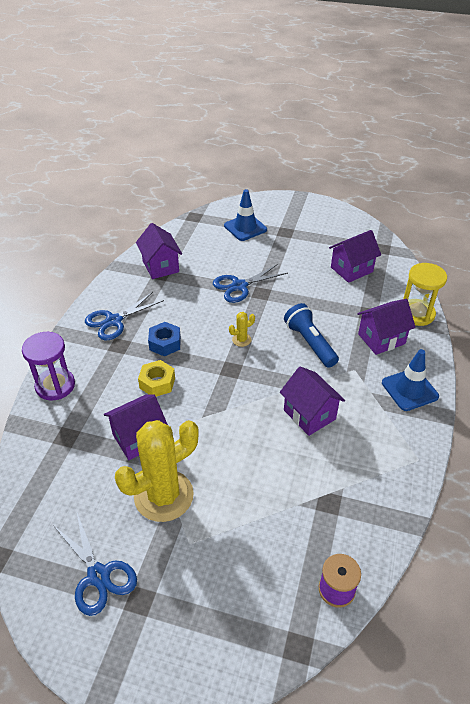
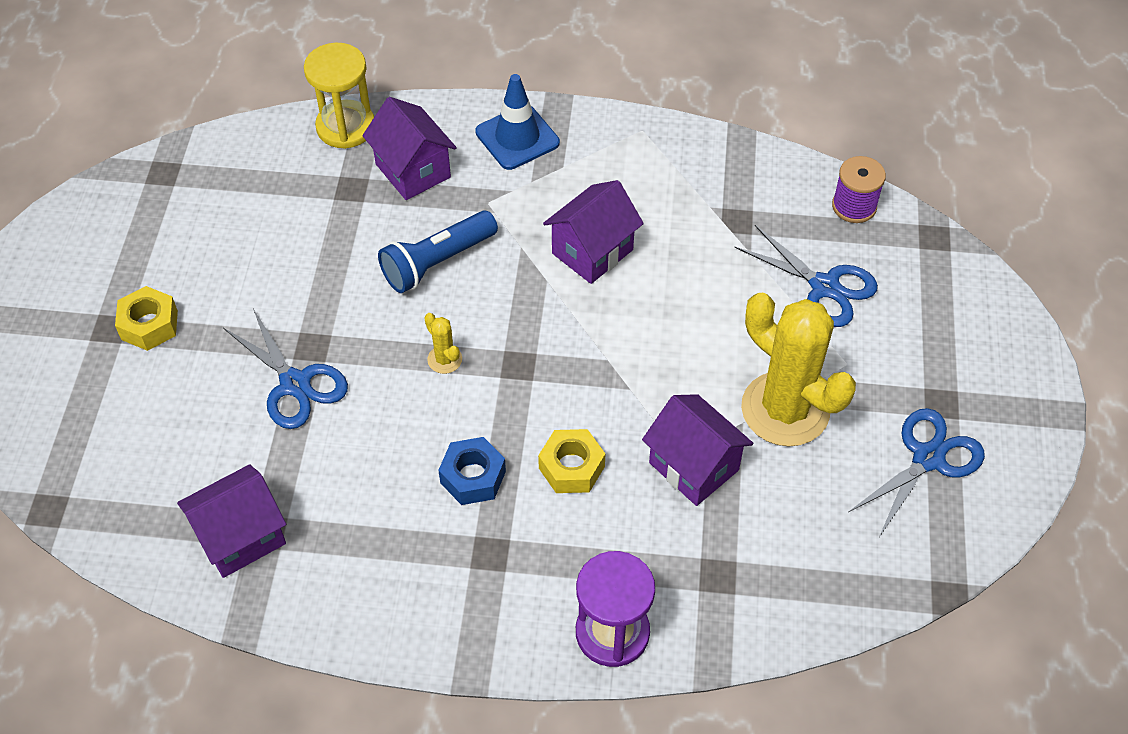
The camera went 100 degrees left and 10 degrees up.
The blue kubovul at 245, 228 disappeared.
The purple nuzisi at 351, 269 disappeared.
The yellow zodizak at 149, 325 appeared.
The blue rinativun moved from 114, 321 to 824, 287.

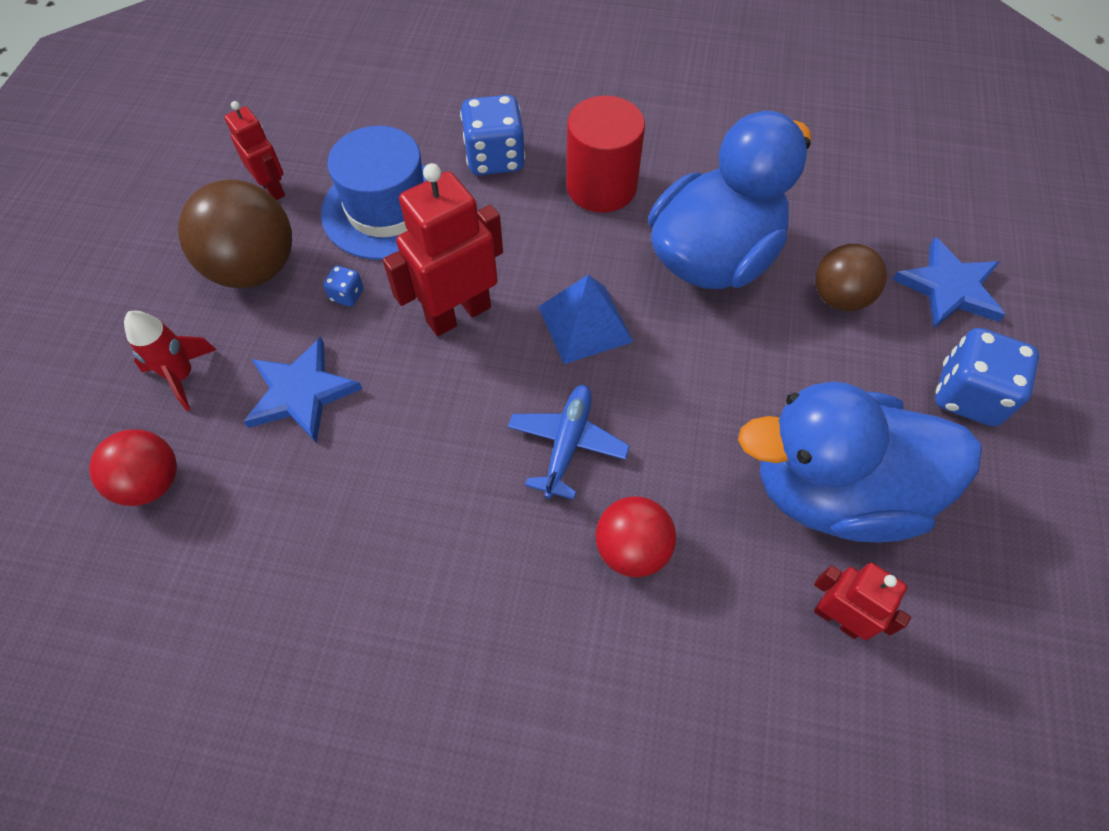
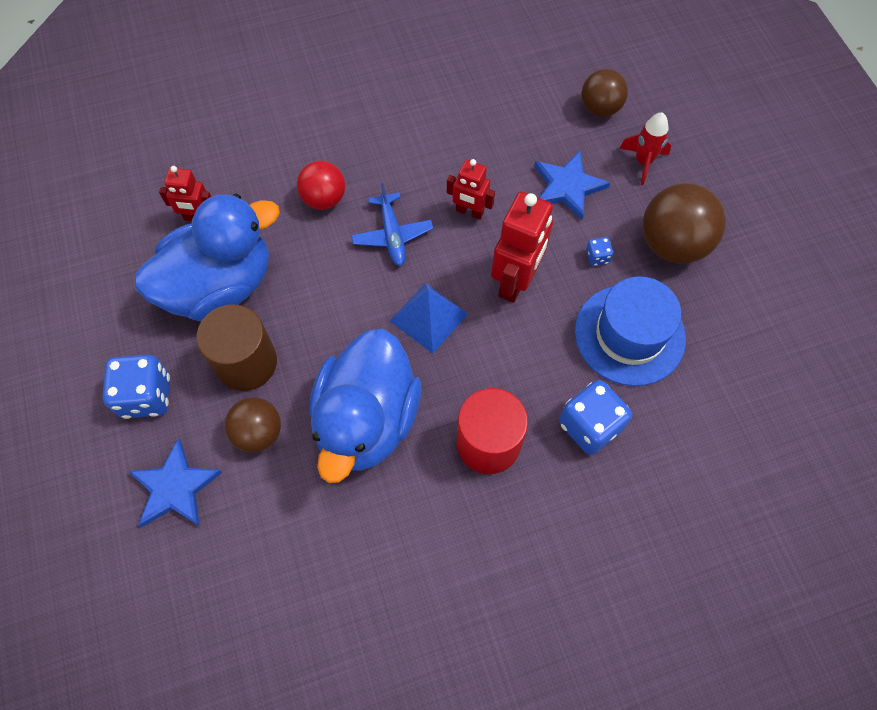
The camera went 150 degrees right and 5 degrees up.
The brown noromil at 246, 362 appeared.
The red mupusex moved from 273, 188 to 469, 212.
The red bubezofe at 151, 482 became the brown bubezofe at 600, 108.

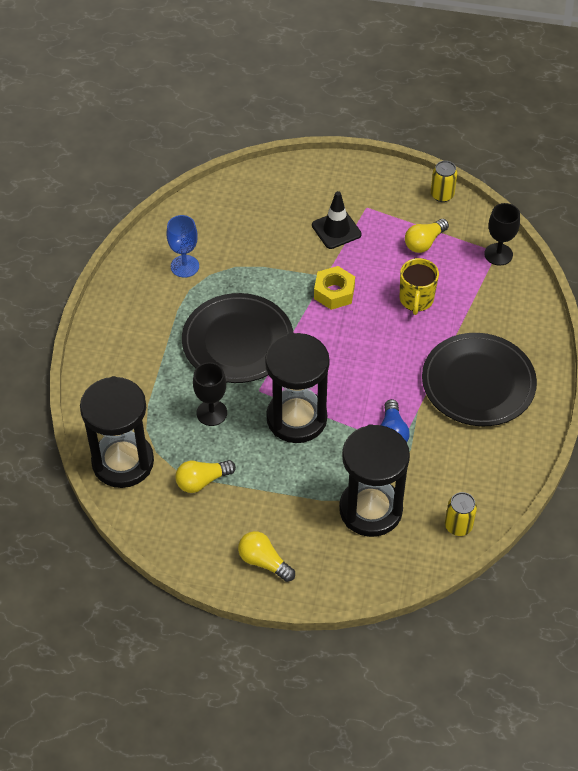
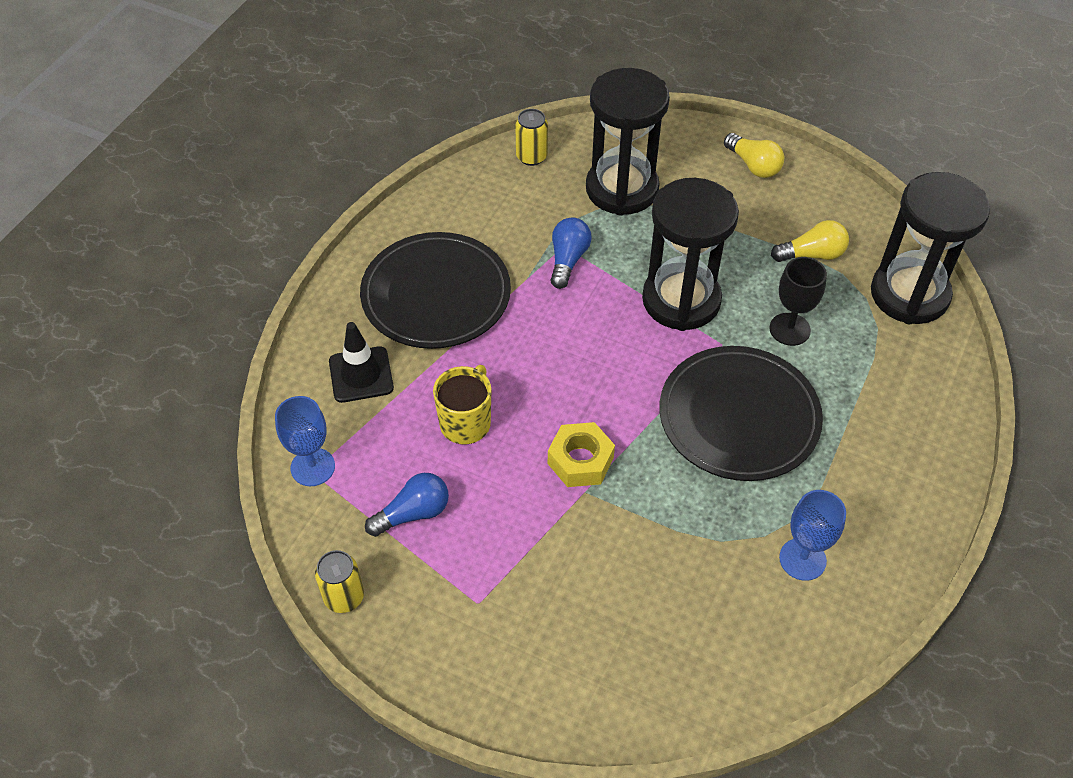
The camera went 165 degrees left and 0 degrees up.
The black kubovul moved from 336, 230 to 361, 375.
The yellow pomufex at 424, 242 became the blue pomufex at 413, 513.
The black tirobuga at 498, 254 became the blue tirobuga at 313, 467.

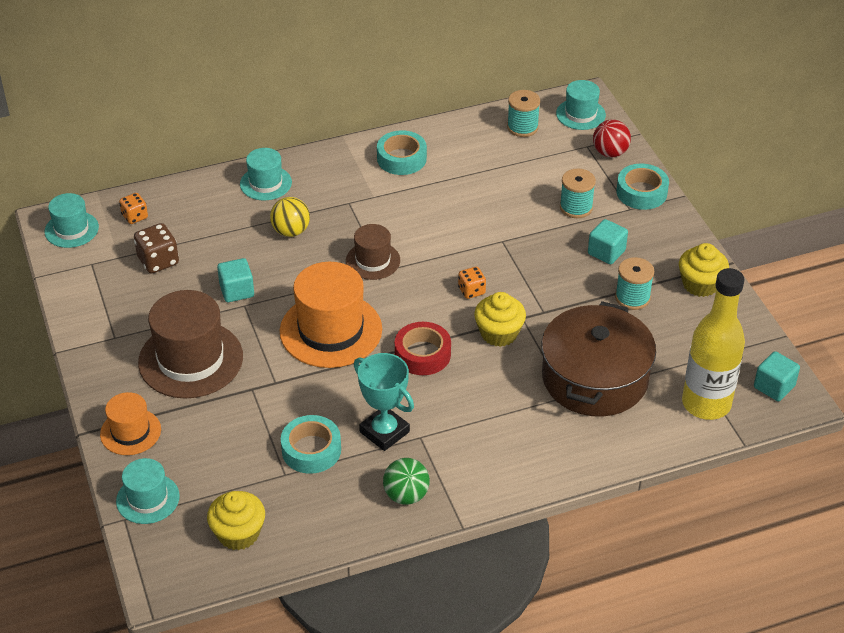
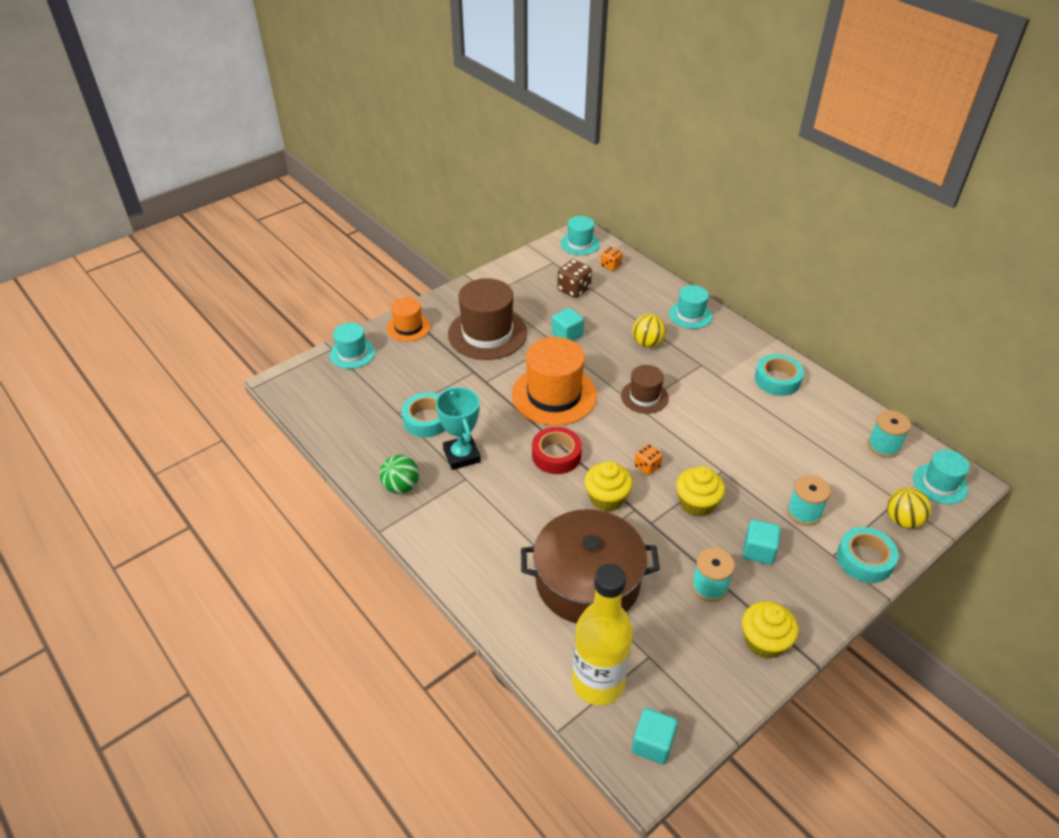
The camera went 70 degrees right and 0 degrees up.
The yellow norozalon moved from 238, 533 to 697, 503.
The red bubezofe at 610, 153 became the yellow bubezofe at 902, 520.
The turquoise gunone at 384, 432 turned 45 degrees counterclockwise.

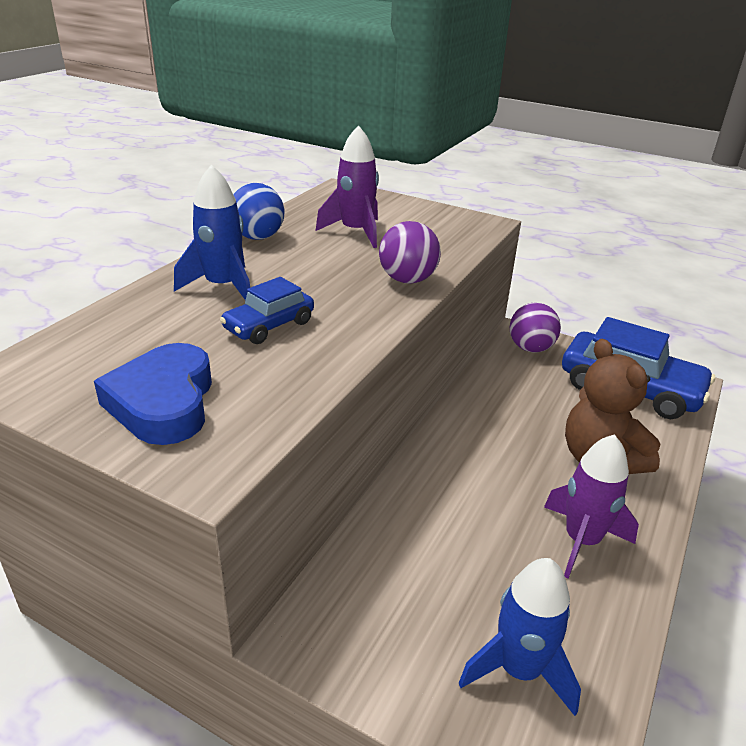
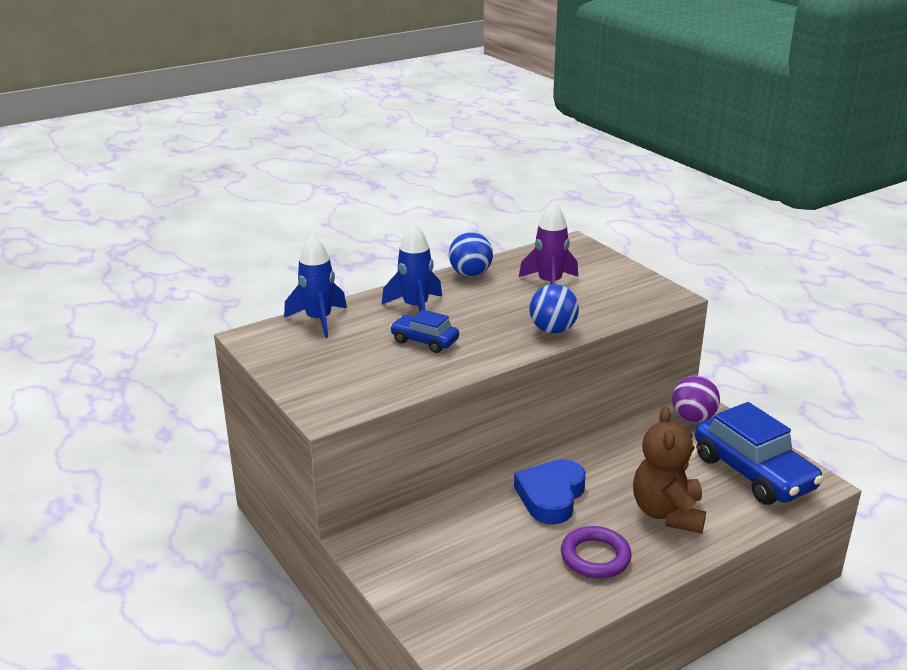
The camera went 30 degrees right and 5 degrees down.
The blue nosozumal moved from 163, 402 to 551, 496.
The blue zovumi moved from 519, 669 to 319, 320.
The purple zovumi at 581, 541 was replaced by the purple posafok at 595, 557.
The purple bubezofe at 407, 280 became the blue bubezofe at 553, 330.
The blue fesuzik at 269, 326 turned 45 degrees clockwise.

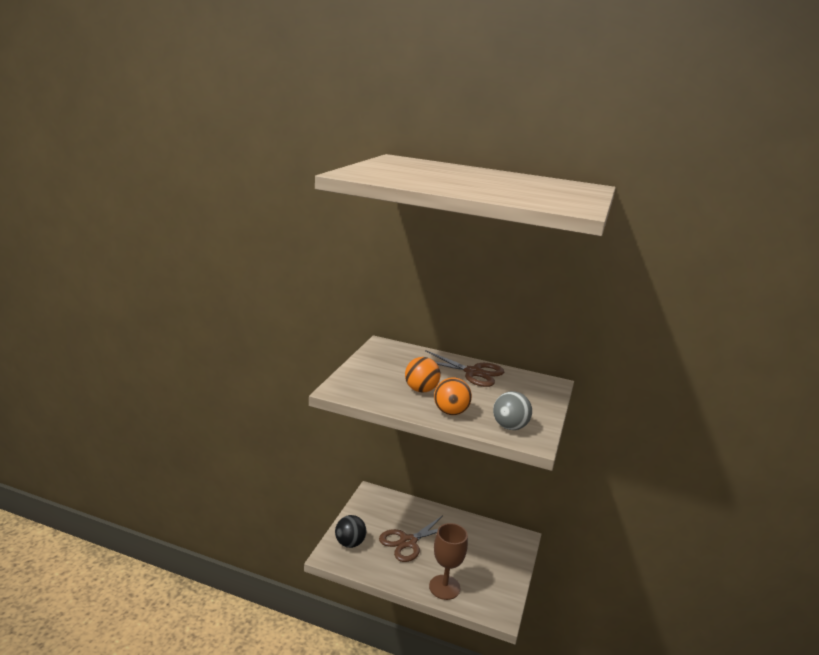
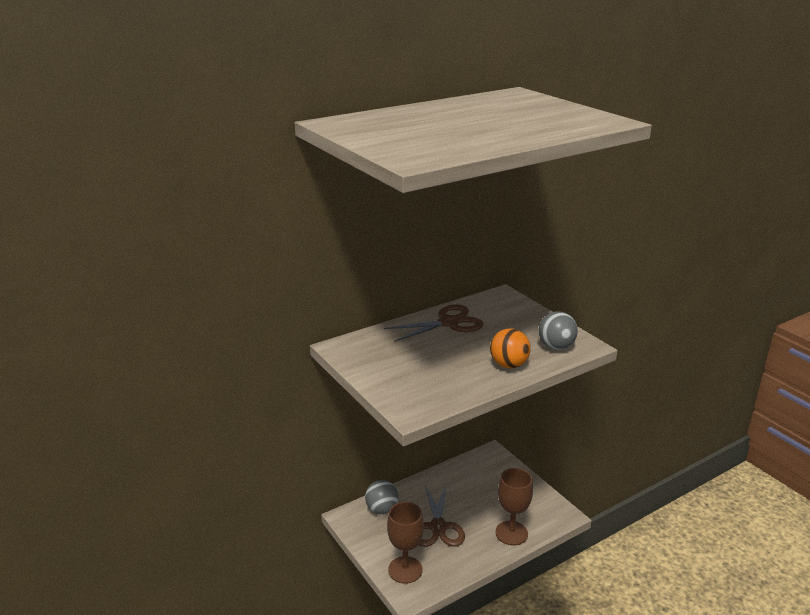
The camera went 50 degrees left and 5 degrees up.
The orange bubezofe at 421, 390 disappeared.
The grey bubezofe at 382, 509 appeared.
The black bubezofe at 350, 543 was replaced by the brown tirobuga at 405, 570.

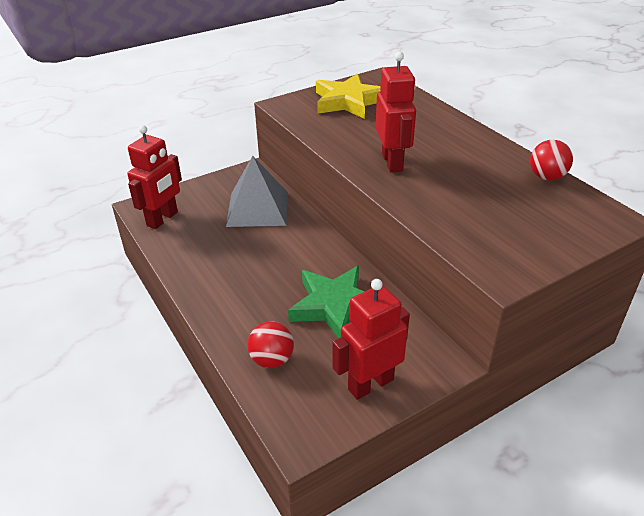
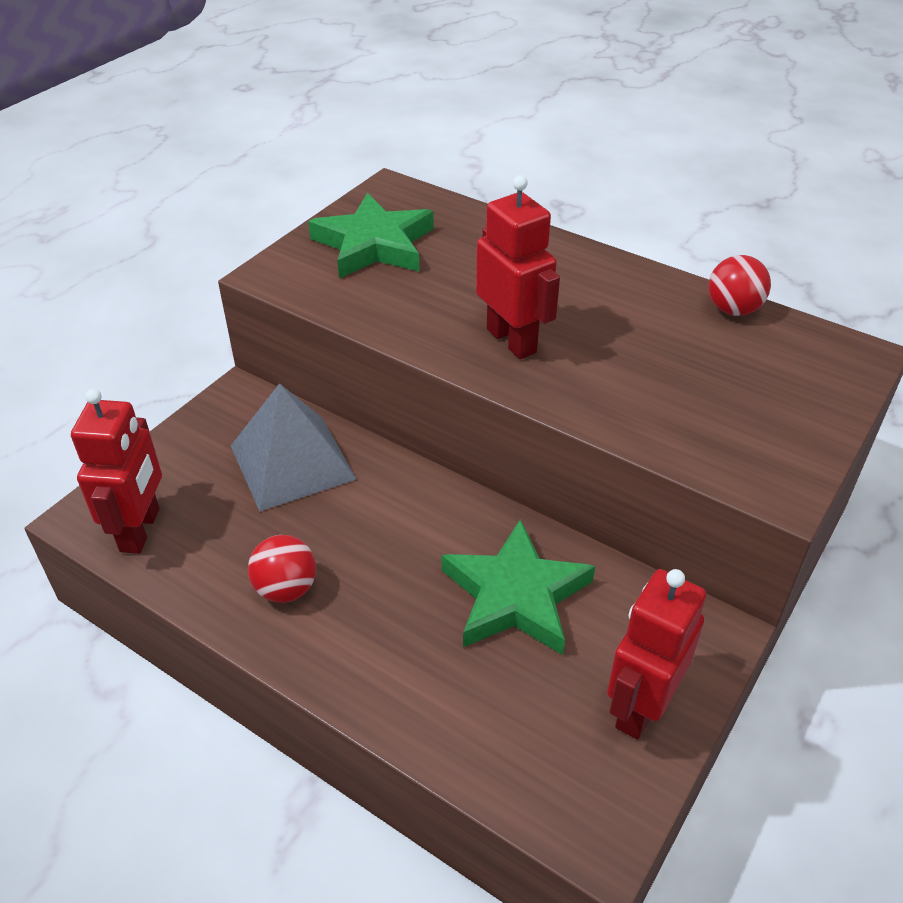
The camera went 25 degrees left and 5 degrees up.
The red bubezofe moved from 272, 360 to 286, 589.
The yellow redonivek at 348, 101 became the green redonivek at 374, 245.

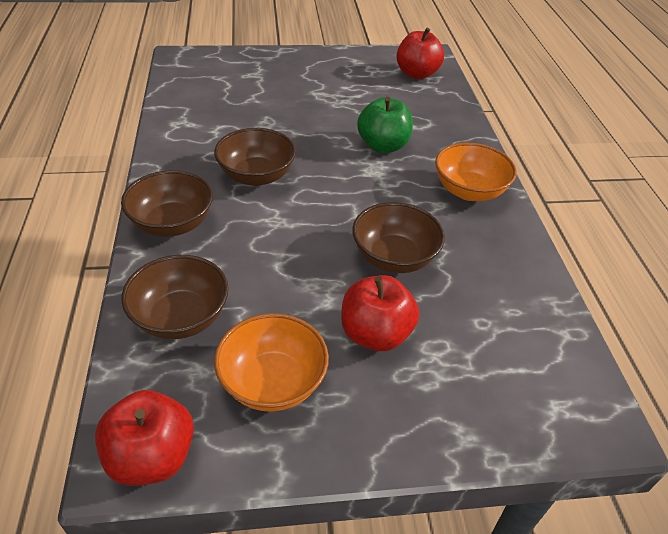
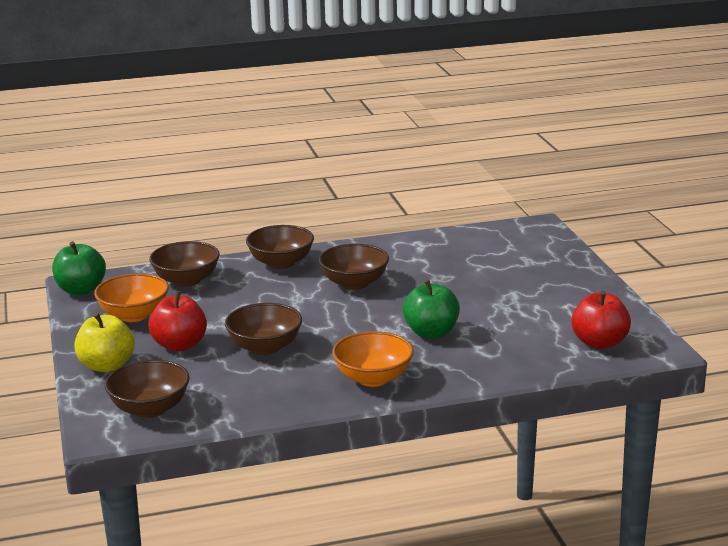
The camera went 85 degrees right and 20 degrees down.
The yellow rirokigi at 107, 365 appeared.
The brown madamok at 150, 409 appeared.
The red rirokigi at 152, 457 became the green rirokigi at 81, 290.

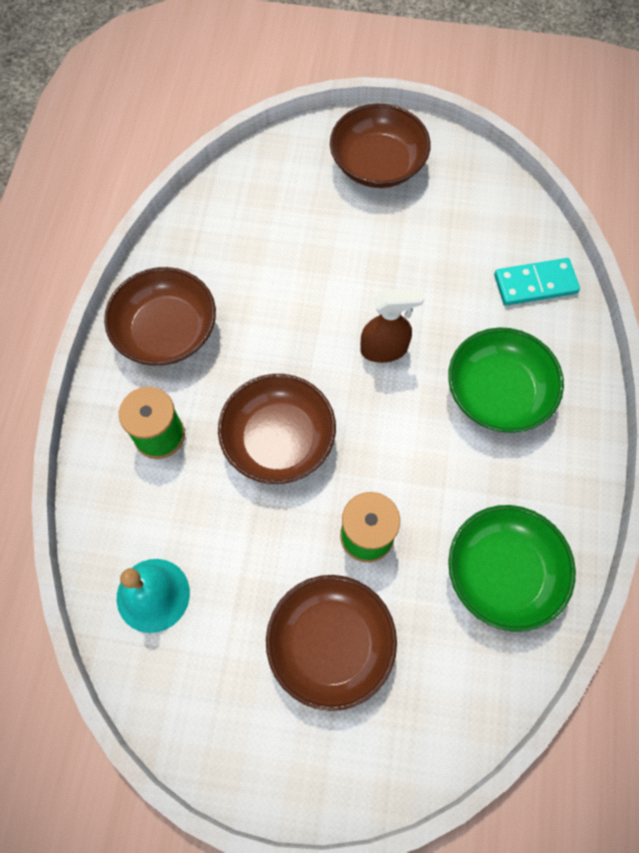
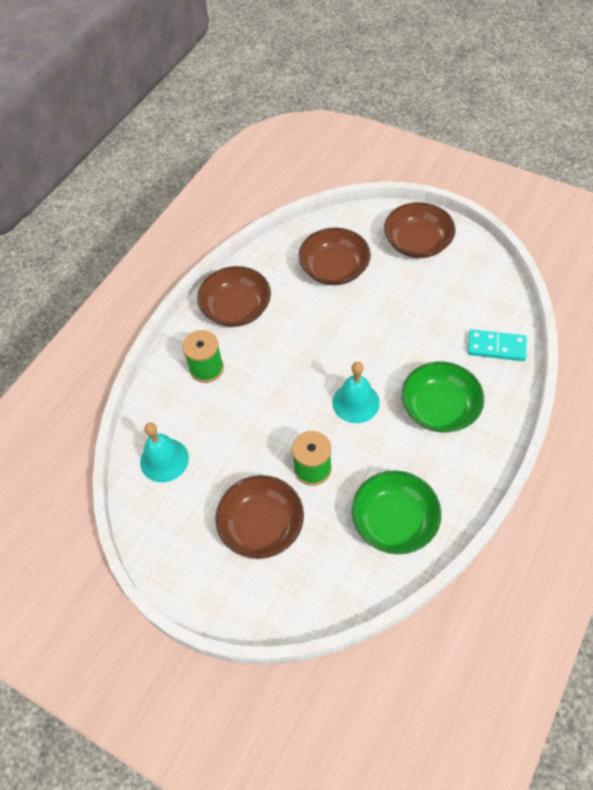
The camera went 25 degrees right and 10 degrees down.
The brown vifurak at 384, 349 disappeared.
The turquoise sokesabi at 355, 402 appeared.
The brown madamok moved from 278, 439 to 334, 269.

